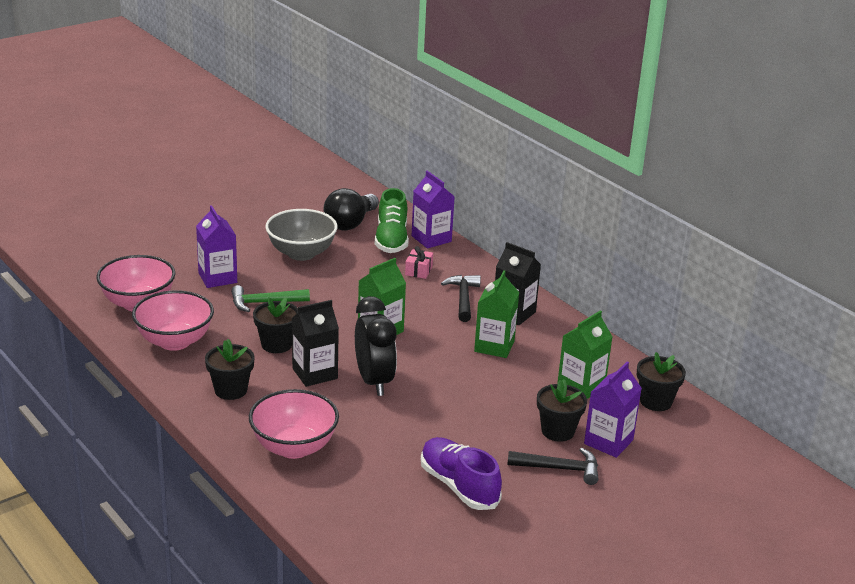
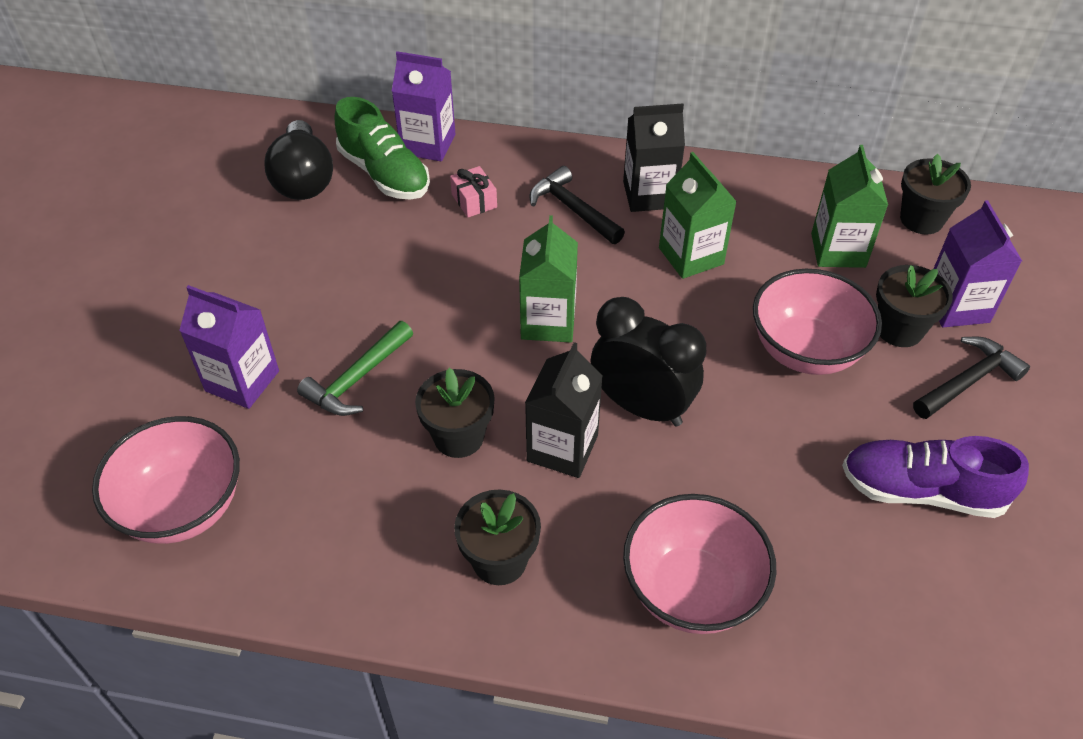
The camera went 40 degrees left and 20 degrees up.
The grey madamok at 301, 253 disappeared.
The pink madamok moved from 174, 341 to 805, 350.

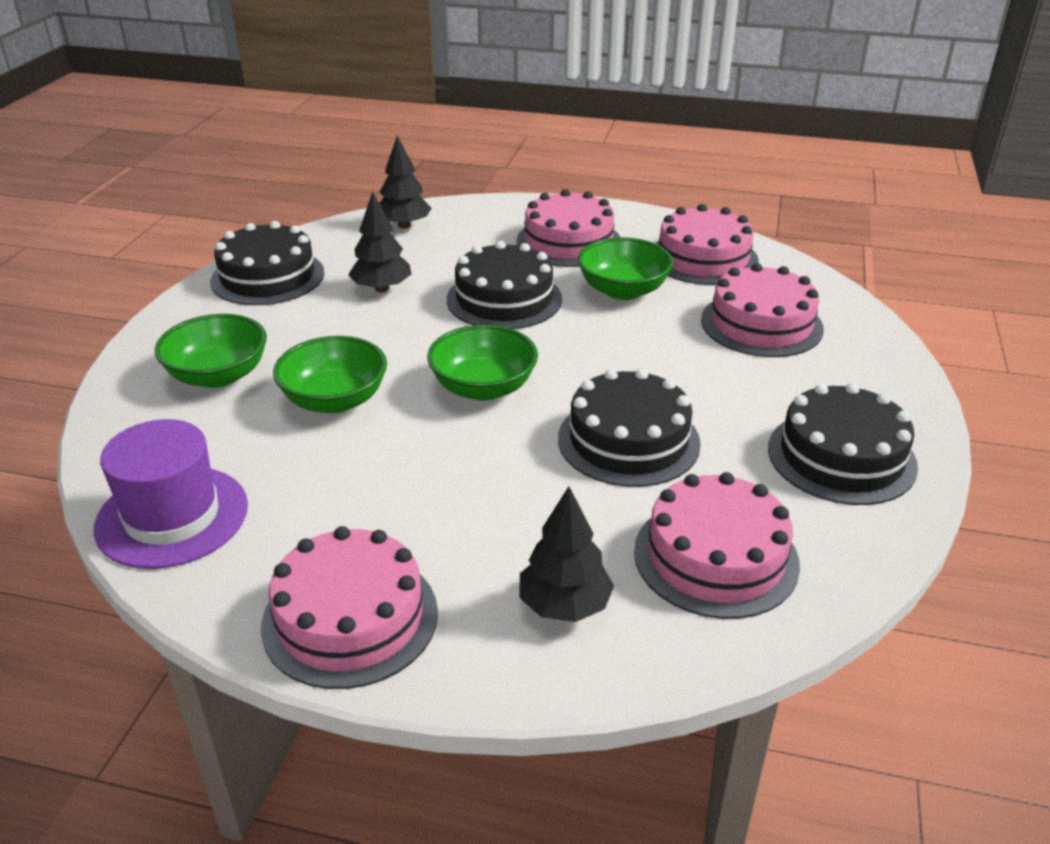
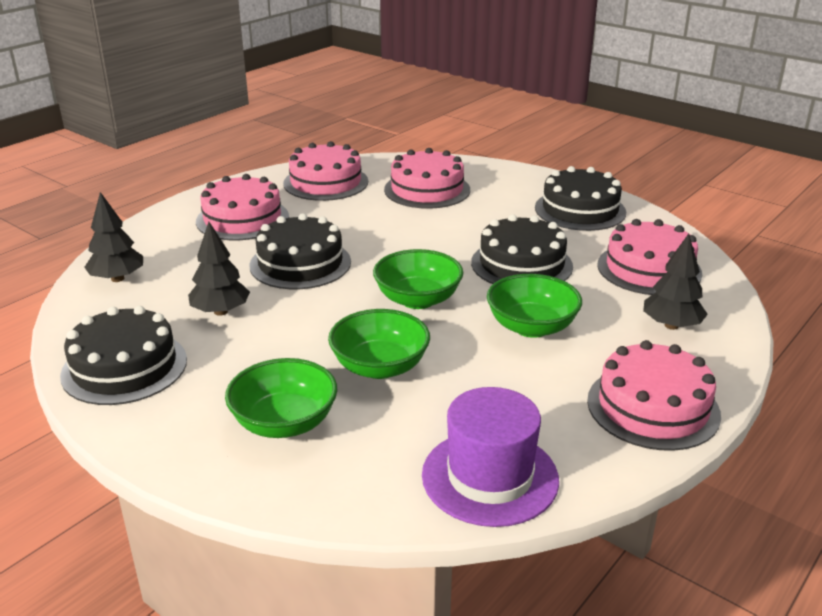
The camera went 65 degrees left and 5 degrees down.
The green madamok moved from 623, 290 to 531, 327.

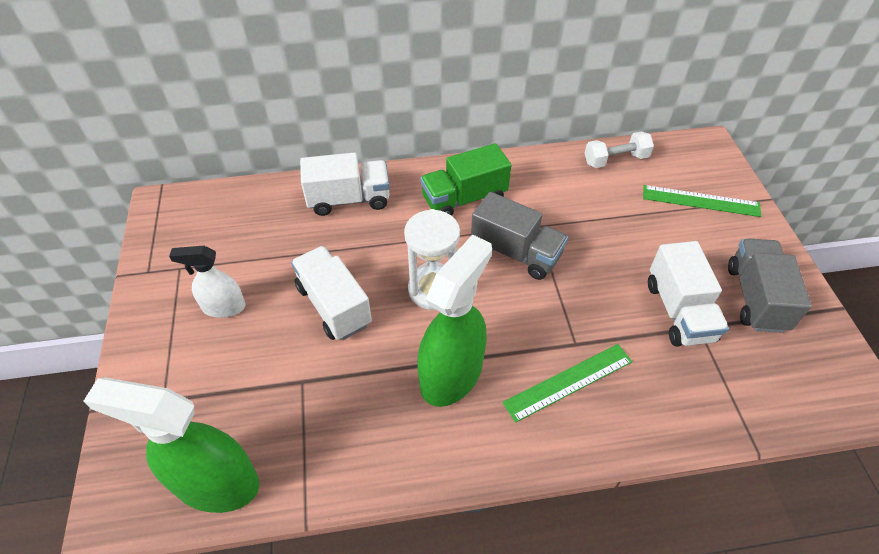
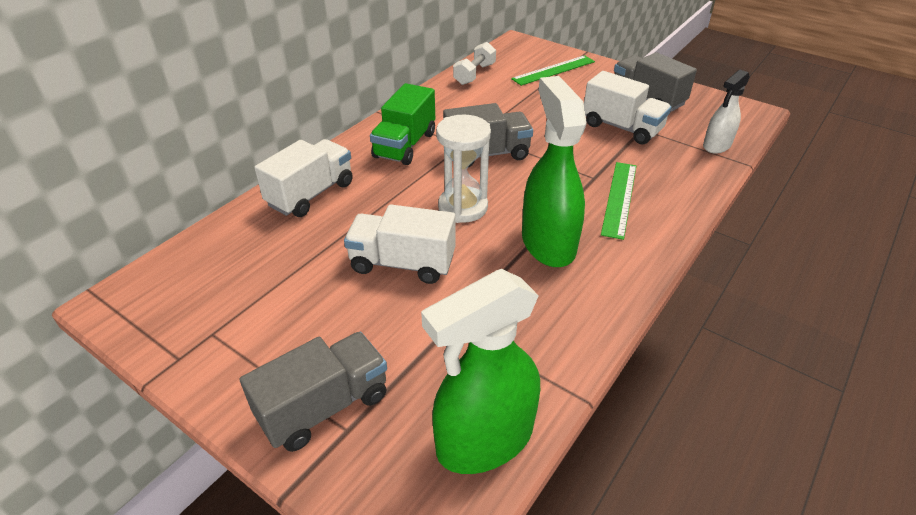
The camera went 45 degrees left and 10 degrees down.
The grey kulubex at 324, 406 appeared.
The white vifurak moved from 223, 307 to 716, 146.

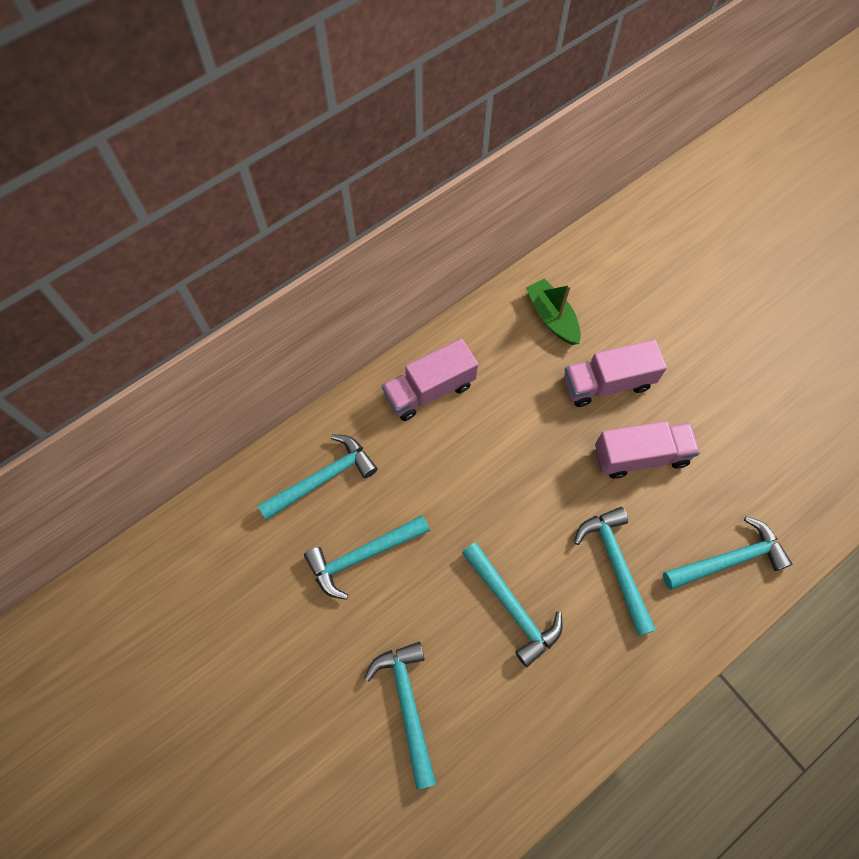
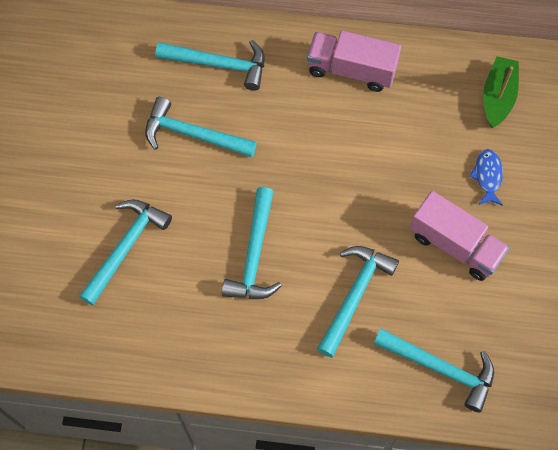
The camera went 45 degrees right and 0 degrees up.
The pink kulubex at 607, 383 was replaced by the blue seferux at 487, 176.

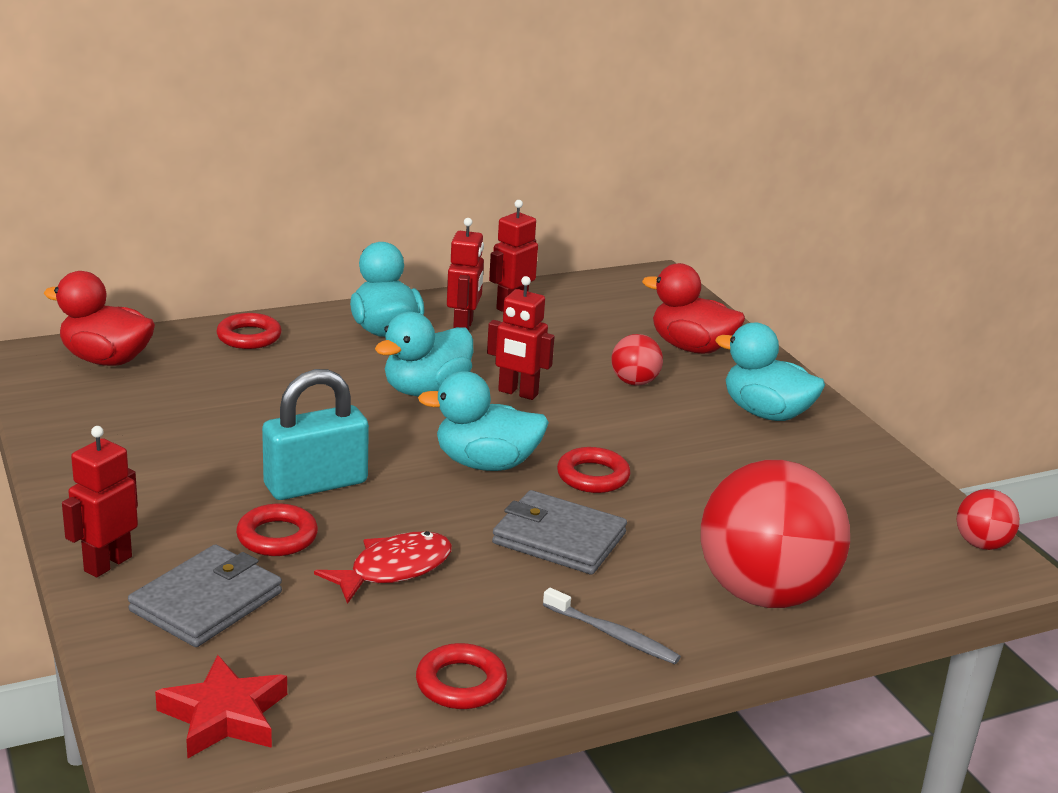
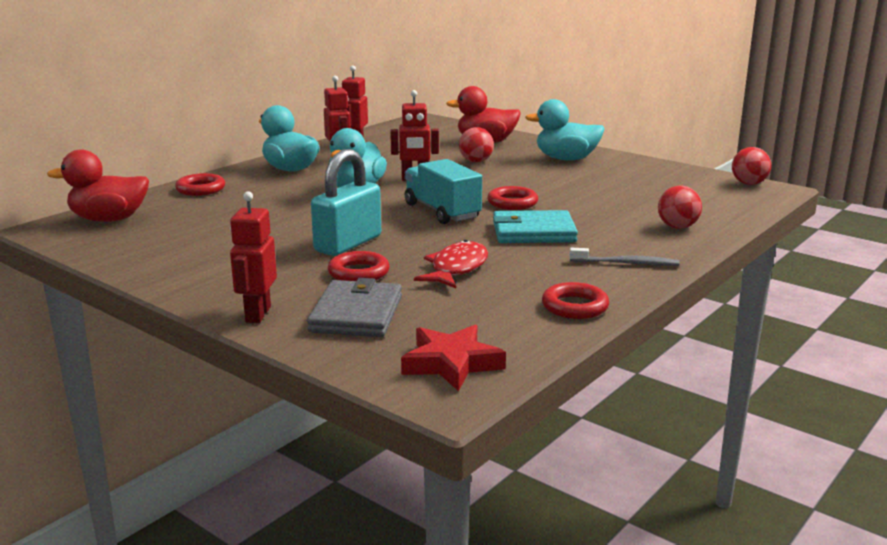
The camera went 25 degrees left and 5 degrees down.
The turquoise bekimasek at 486, 464 was replaced by the turquoise kulubex at 442, 211.
The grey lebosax at 559, 538 became the turquoise lebosax at 533, 232.
The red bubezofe at 764, 593 changed to 0.44 times the size.

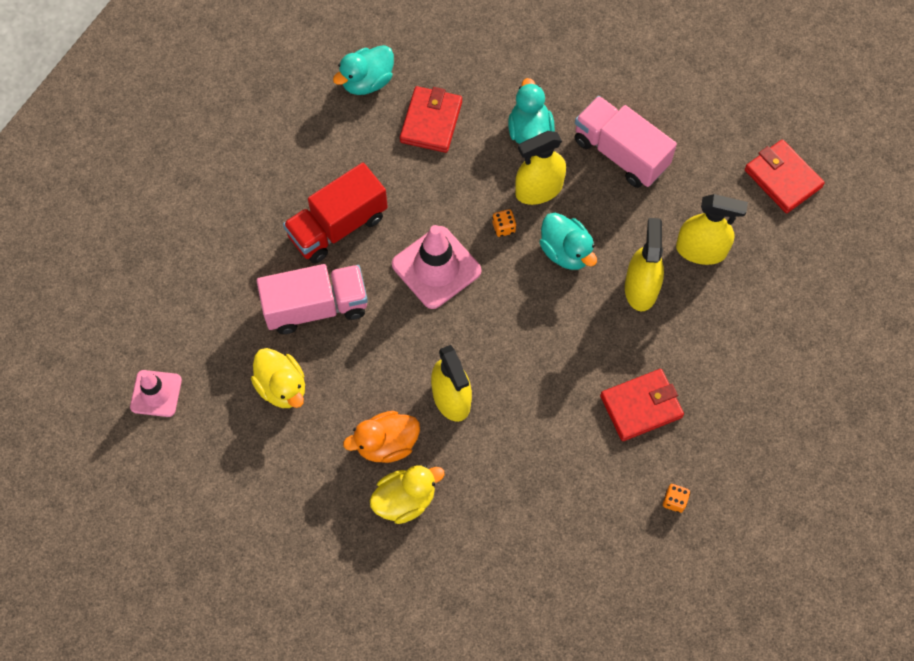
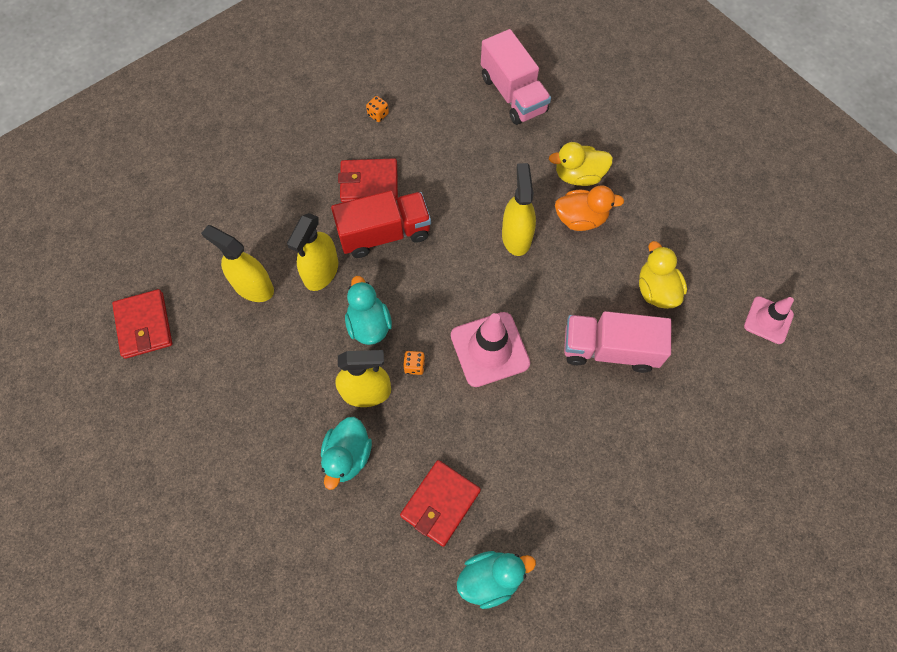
The camera went 160 degrees left and 0 degrees up.
The red kulubex moved from 337, 226 to 384, 234.
The pink kulubex moved from 620, 153 to 513, 94.

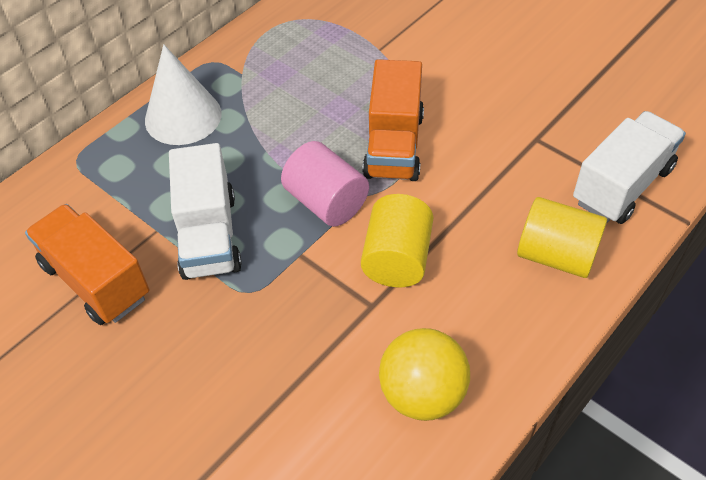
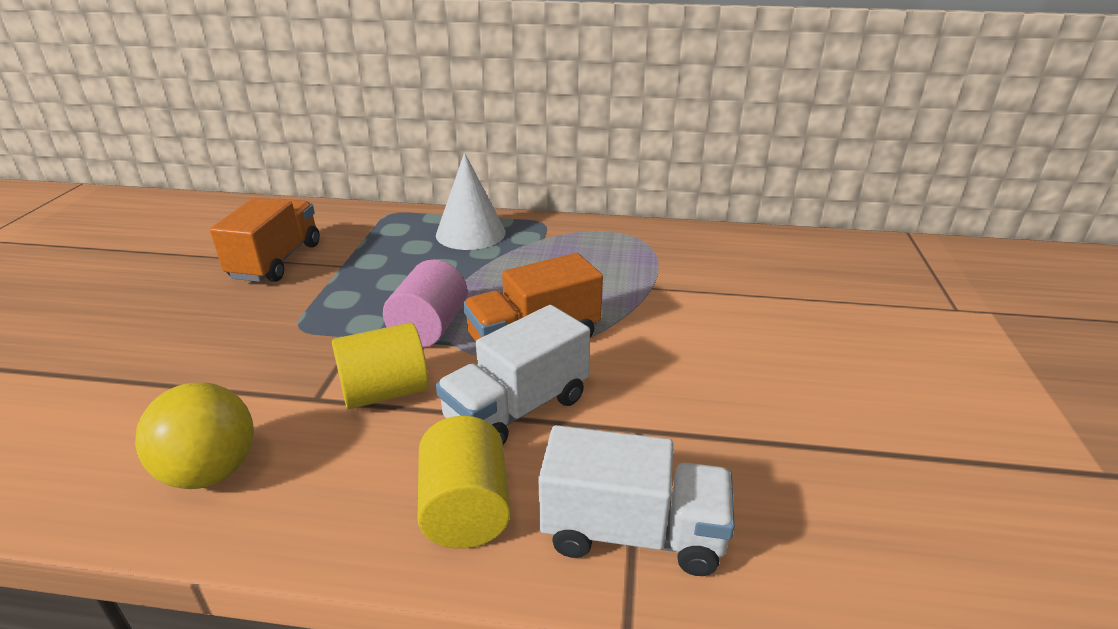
The camera went 55 degrees right and 20 degrees down.
The white kulubex moved from 209, 235 to 517, 409.

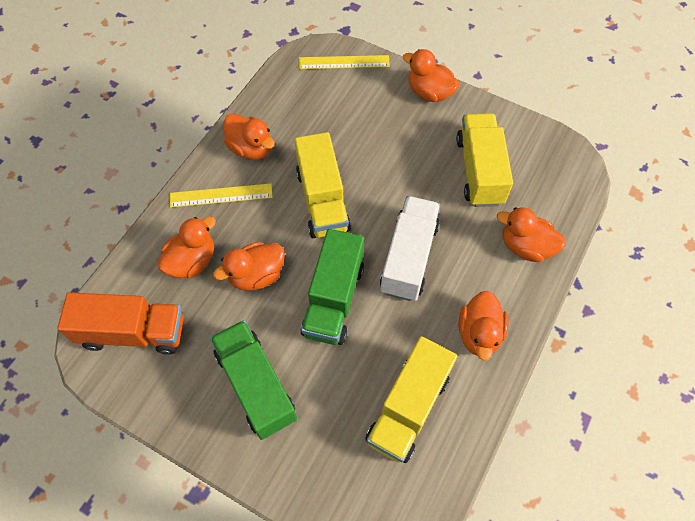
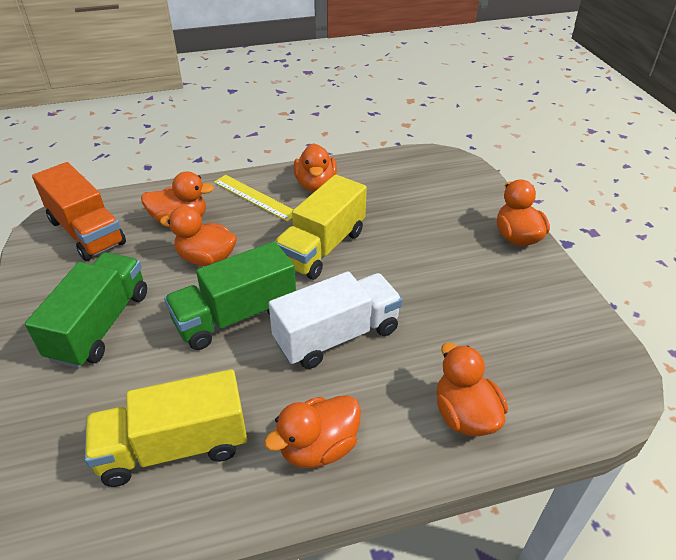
The camera went 45 degrees right and 20 degrees down.
The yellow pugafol at 344, 62 disappeared.
The yellow kulubex at 479, 171 disappeared.

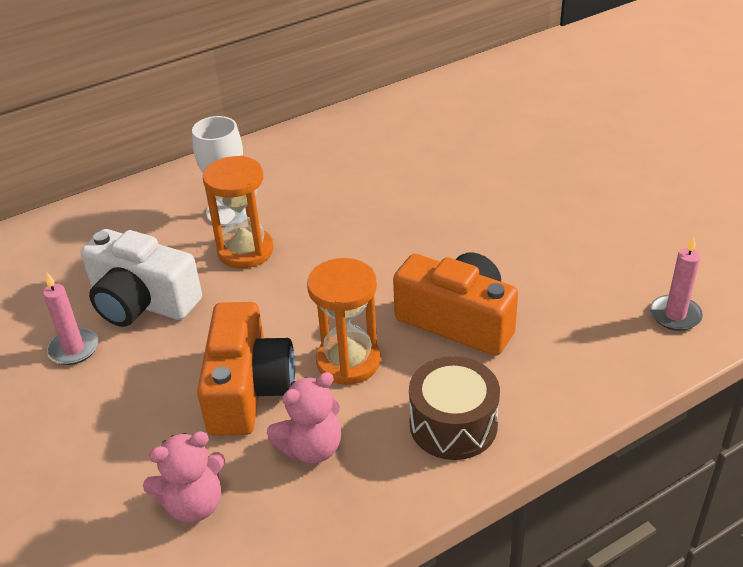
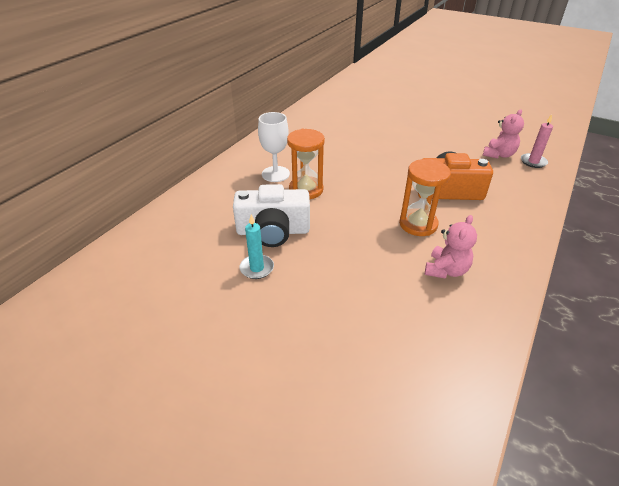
The camera went 30 degrees left and 0 degrees up.
The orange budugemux at 248, 389 disappeared.
The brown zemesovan at 453, 424 disappeared.
The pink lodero moved from 194, 504 to 498, 154.
The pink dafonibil at 74, 349 became the turquoise dafonibil at 257, 268.

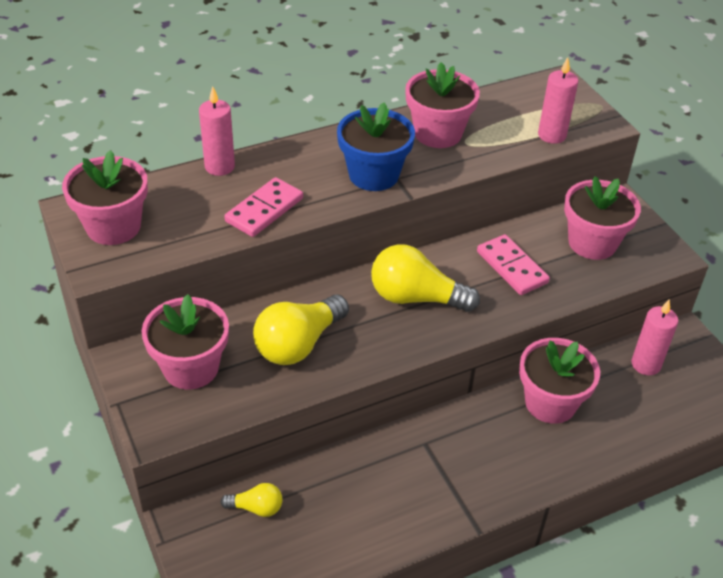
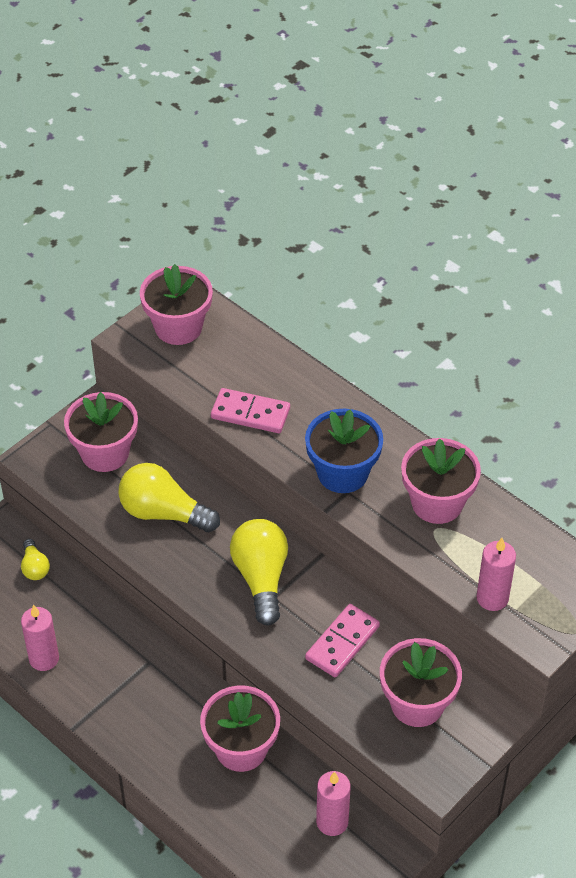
The camera went 70 degrees right and 5 degrees up.
The pink dafonibil moved from 219, 166 to 44, 658.

